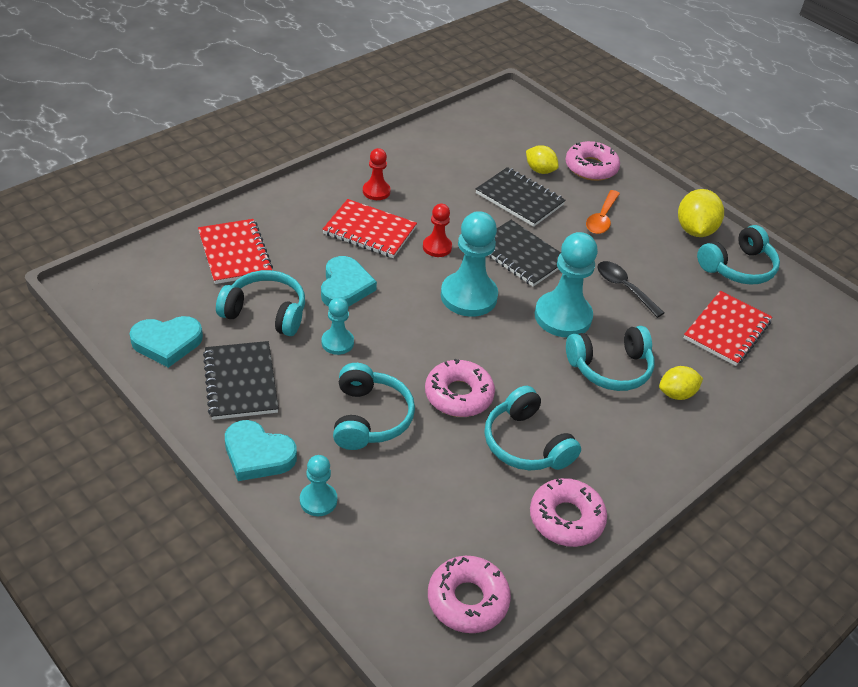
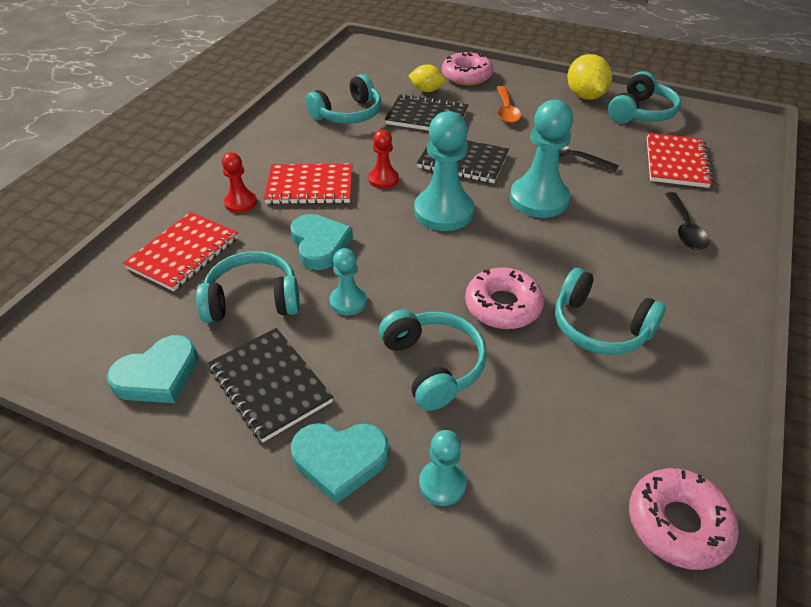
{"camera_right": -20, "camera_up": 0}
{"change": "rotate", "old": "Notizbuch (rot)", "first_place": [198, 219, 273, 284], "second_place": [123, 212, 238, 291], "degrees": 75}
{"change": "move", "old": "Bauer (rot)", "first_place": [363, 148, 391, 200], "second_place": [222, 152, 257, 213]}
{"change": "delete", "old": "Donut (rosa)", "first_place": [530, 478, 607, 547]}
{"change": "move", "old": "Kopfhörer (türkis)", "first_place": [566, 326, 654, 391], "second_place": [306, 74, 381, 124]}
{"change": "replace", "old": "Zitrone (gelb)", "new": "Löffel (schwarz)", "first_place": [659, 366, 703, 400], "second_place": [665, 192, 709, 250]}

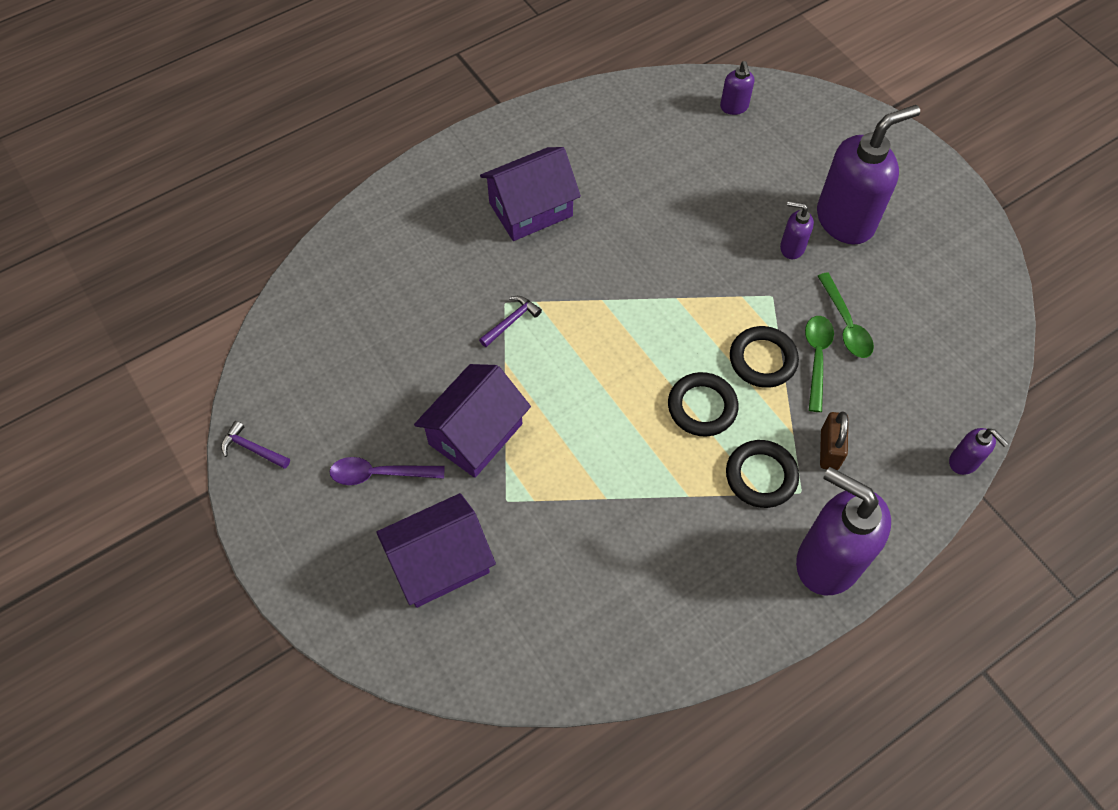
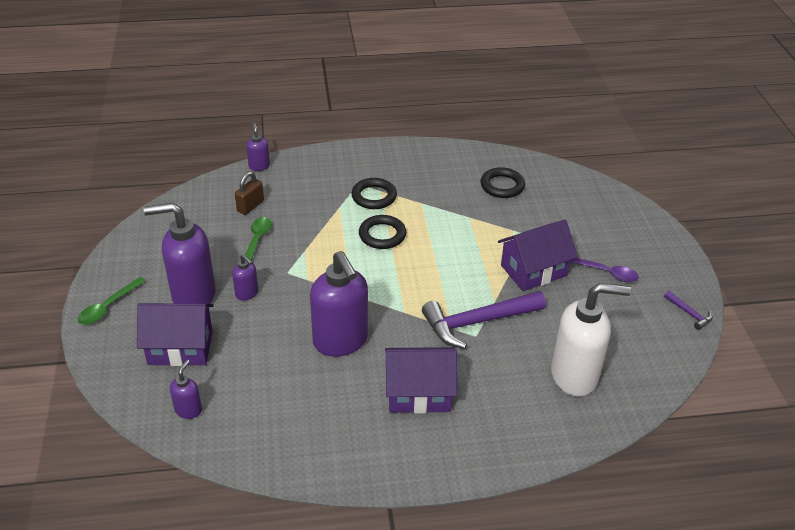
{"camera_right": -155, "camera_up": -20}
{"change": "move", "old": "Haus (lila)", "first_place": [376, 493, 496, 608], "second_place": [137, 303, 214, 366]}
{"change": "resize", "old": "Hammer (lila)", "first_place": [479, 296, 542, 347], "second_place": [422, 291, 546, 349], "factor": 2.27}
{"change": "move", "old": "Ring (schwarz)", "first_place": [730, 326, 799, 388], "second_place": [481, 167, 525, 198]}
{"change": "move", "old": "Seifenspender (lila)", "first_place": [796, 467, 891, 595], "second_place": [310, 251, 368, 357]}
{"change": "move", "old": "Löffel (grün)", "first_place": [805, 316, 834, 412], "second_place": [78, 277, 146, 325]}
{"change": "move", "old": "Vorhängeschloss (braun)", "first_place": [820, 412, 848, 470], "second_place": [235, 172, 264, 215]}
{"change": "insert", "new": "Seifenspender (weiß)", "second_place": [551, 283, 631, 397]}

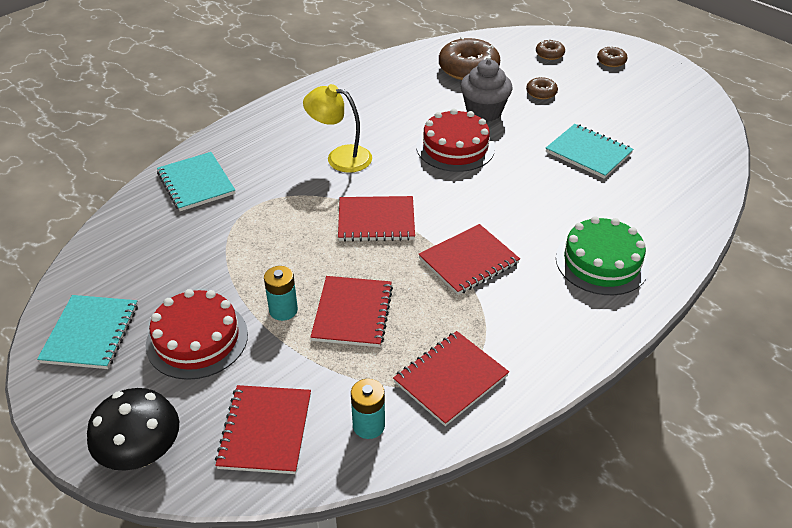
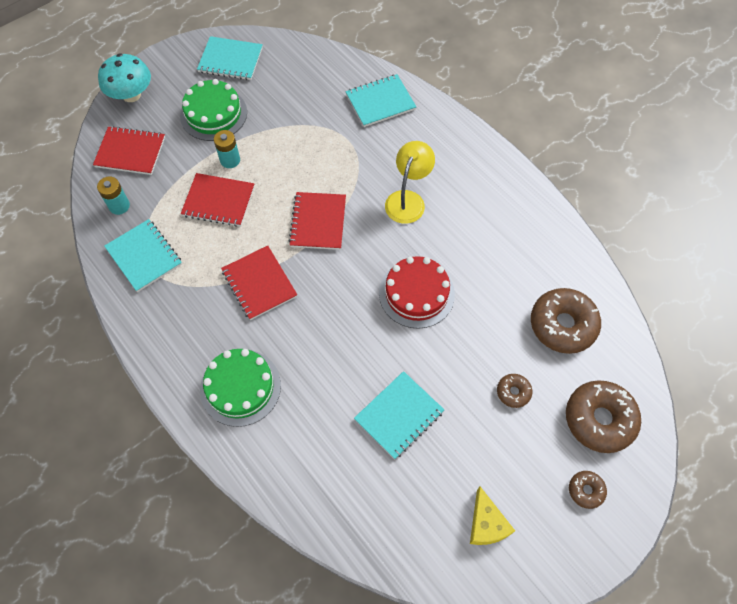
{"camera_right": 95, "camera_up": 20}
{"change": "recolor", "old": "Pilz (schwarz)", "new": "Pilz (türkis)", "first_place": [87, 388, 179, 471], "second_place": [98, 53, 151, 102]}
{"change": "recolor", "old": "Kuchen (rot)", "new": "Kuchen (grün)", "first_place": [146, 289, 248, 380], "second_place": [180, 79, 247, 141]}
{"change": "recolor", "old": "Notizbuch (rot)", "new": "Notizbuch (türkis)", "first_place": [393, 331, 509, 426], "second_place": [104, 219, 182, 292]}
{"change": "delete", "old": "Muffin (grau)", "first_place": [461, 59, 512, 122]}
{"change": "resize", "old": "Donut (braun)", "first_place": [536, 40, 565, 60], "second_place": [566, 380, 641, 453], "factor": 2.05}
{"change": "insert", "new": "Käse (gelb)", "second_place": [470, 486, 515, 545]}

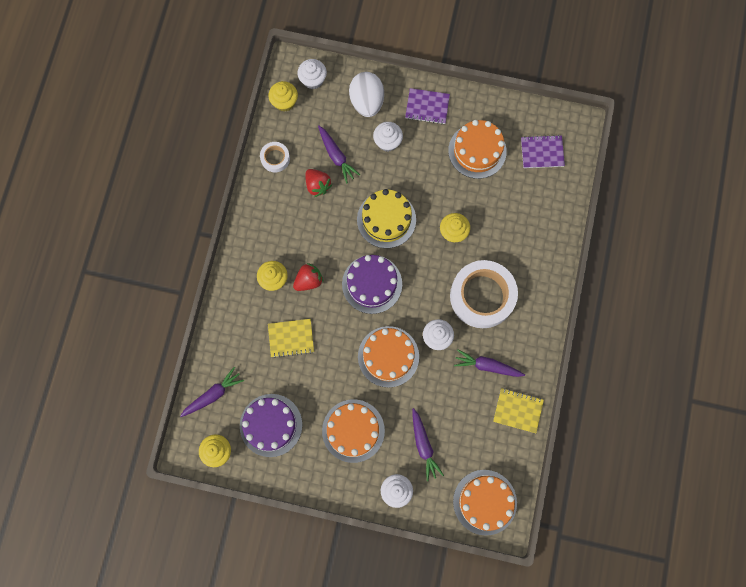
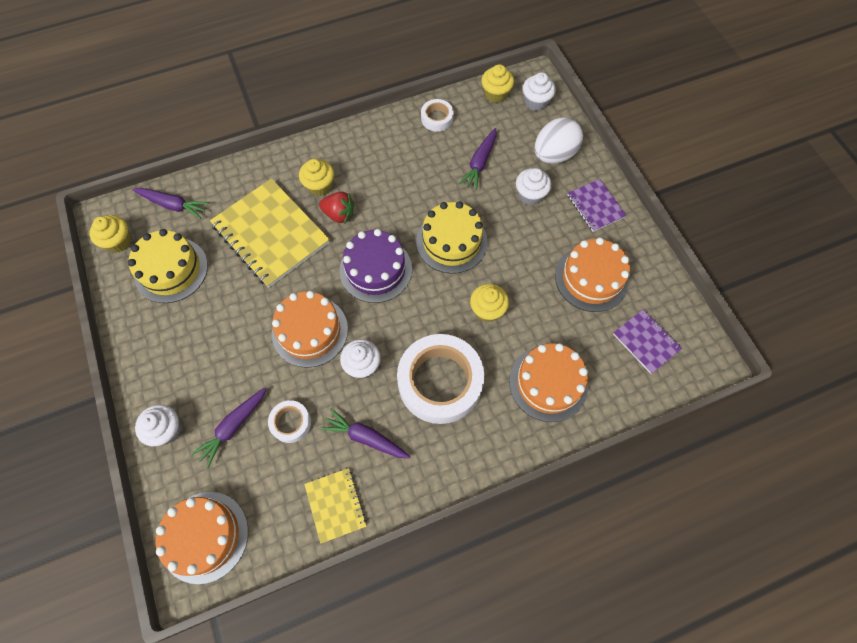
{"camera_right": 55, "camera_up": -10}
{"change": "recolor", "old": "Kuchen (lila)", "new": "Kuchen (gelb)", "first_place": [240, 394, 302, 457], "second_place": [128, 229, 208, 303]}
{"change": "resize", "old": "Notizbuch (gelb)", "first_place": [268, 319, 314, 358], "second_place": [210, 178, 330, 288], "factor": 1.94}
{"change": "delete", "old": "Erdbeere (rot)", "first_place": [305, 169, 332, 197]}
{"change": "move", "old": "Kuchen (orange)", "first_place": [322, 399, 385, 463], "second_place": [509, 343, 588, 422]}
{"change": "rotate", "old": "Karotte (lila)", "first_place": [454, 350, 525, 377], "second_place": [320, 409, 410, 458], "degrees": -45}
{"change": "insert", "new": "Klebeband (weiß)", "second_place": [268, 400, 311, 443]}

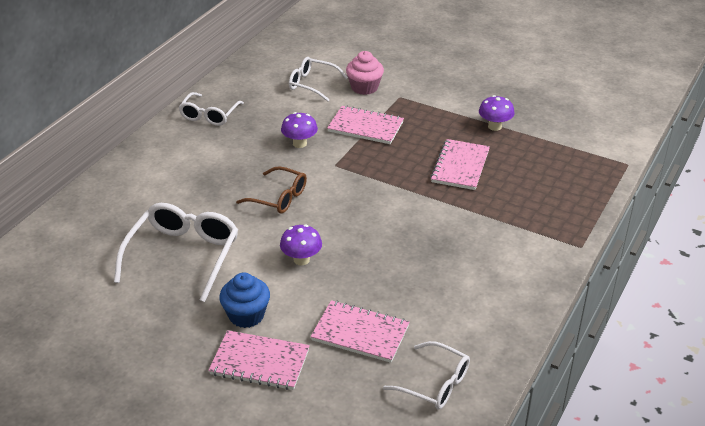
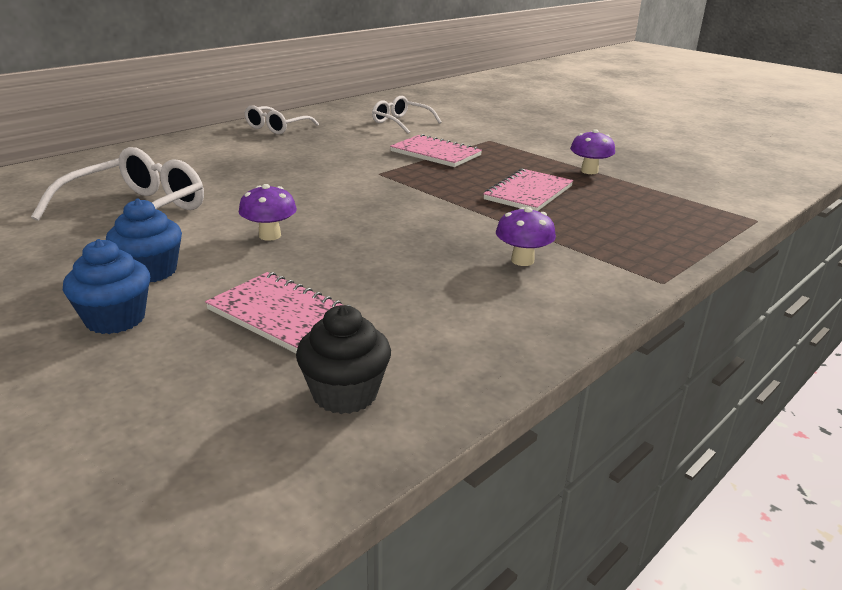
{"camera_right": 15, "camera_up": -10}
{"change": "replace", "old": "Notizbuch (rosa)", "new": "Muffin (blau)", "first_place": [208, 330, 310, 390], "second_place": [63, 239, 150, 334]}
{"change": "delete", "old": "Brille (braun)", "first_place": [236, 166, 307, 214]}
{"change": "move", "old": "Pilz (lila)", "first_place": [281, 112, 318, 148], "second_place": [496, 207, 556, 266]}
{"change": "delete", "old": "Muffin (rosa)", "first_place": [346, 51, 384, 95]}
{"change": "replace", "old": "Brille (weiß)", "new": "Muffin (schwarz)", "first_place": [383, 341, 470, 410], "second_place": [296, 305, 391, 414]}

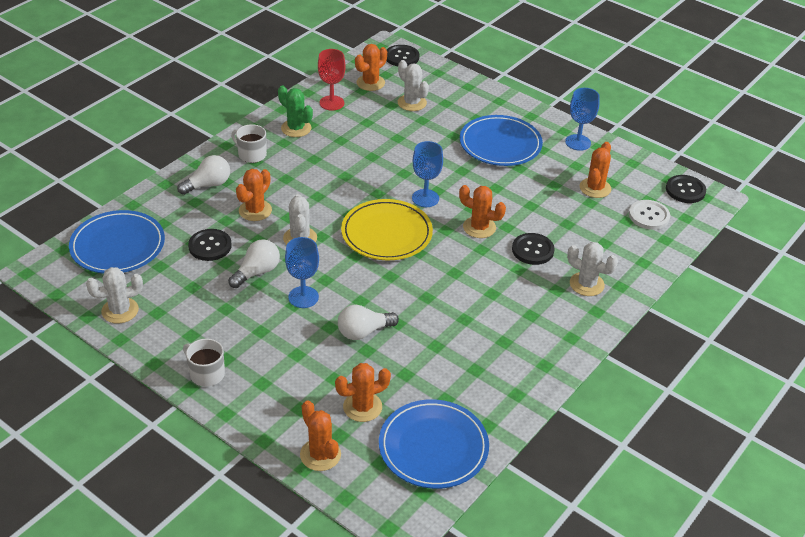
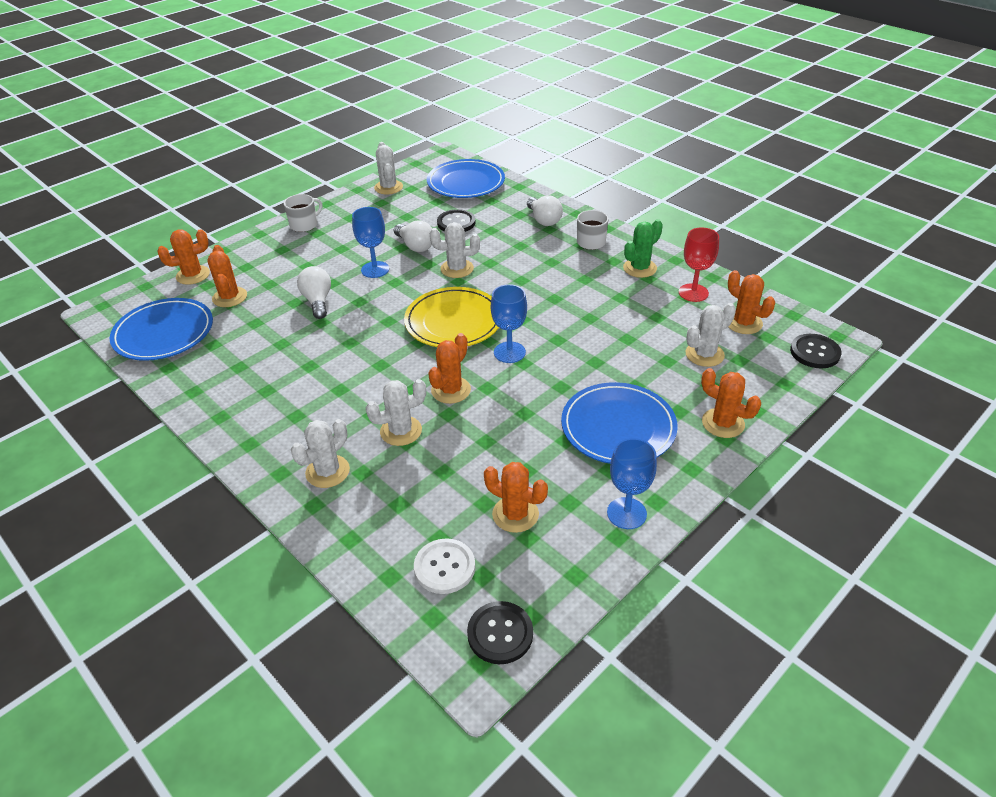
{"camera_right": 100, "camera_up": 0}
{"change": "move", "old": "Kaktus (orange)", "first_place": [236, 169, 272, 221], "second_place": [701, 368, 761, 438]}
{"change": "replace", "old": "Knopf (schwarz)", "new": "Kaktus (weiß)", "first_place": [512, 233, 555, 265], "second_place": [366, 379, 426, 446]}

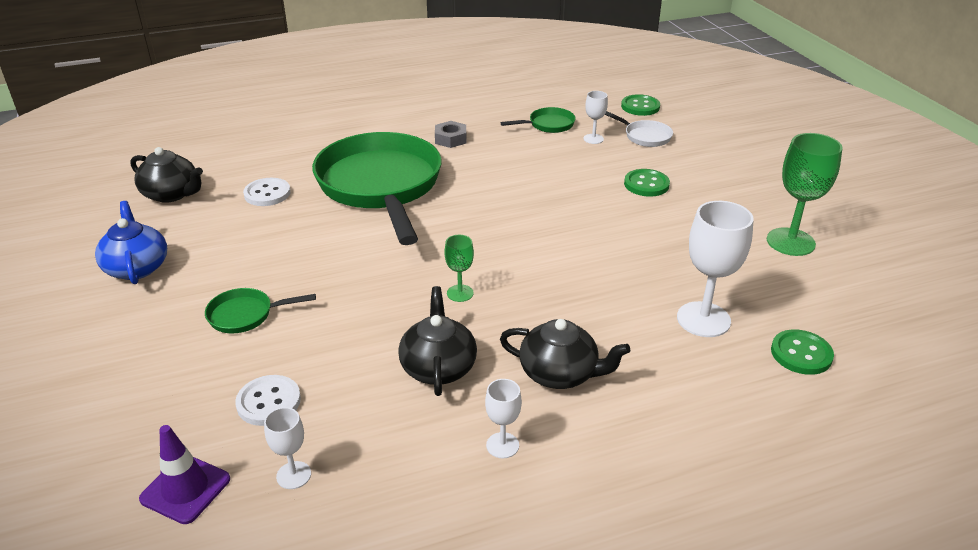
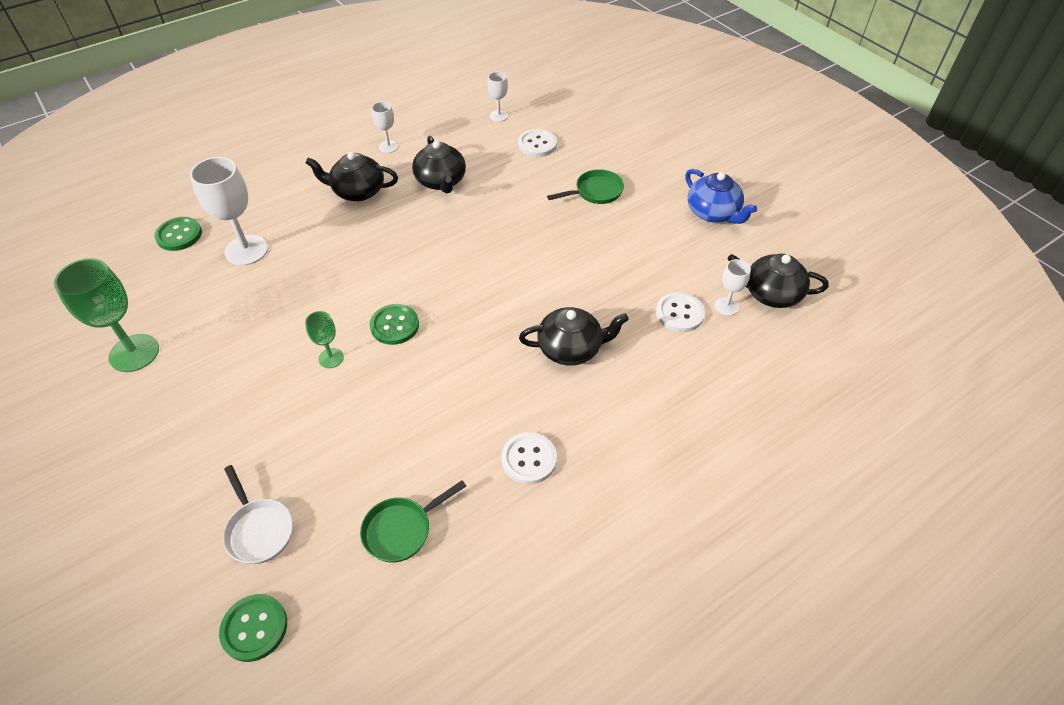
{"camera_right": 165, "camera_up": 15}
{"change": "delete", "old": "Leitkegel (lila)", "first_place": [139, 425, 230, 524]}
{"change": "replace", "old": "Pfanne (grün)", "new": "Teekanne (schwarz)", "first_place": [312, 132, 442, 245], "second_place": [519, 307, 629, 366]}
{"change": "replace", "old": "Sechskantmutter (grau)", "new": "Knopf (weiß)", "first_place": [435, 121, 466, 148], "second_place": [501, 432, 557, 484]}
{"change": "move", "old": "Kelch (grün)", "first_place": [444, 235, 474, 302], "second_place": [305, 311, 344, 368]}
{"change": "move", "old": "Kelch (weiß)", "first_place": [583, 91, 608, 144], "second_place": [715, 259, 751, 316]}
{"change": "rotate", "old": "Pfanne (weiß)", "first_place": [605, 111, 673, 147], "second_place": [223, 465, 293, 564], "degrees": -150}
{"change": "move", "old": "Knopf (grün)", "first_place": [624, 169, 670, 197], "second_place": [370, 304, 419, 345]}

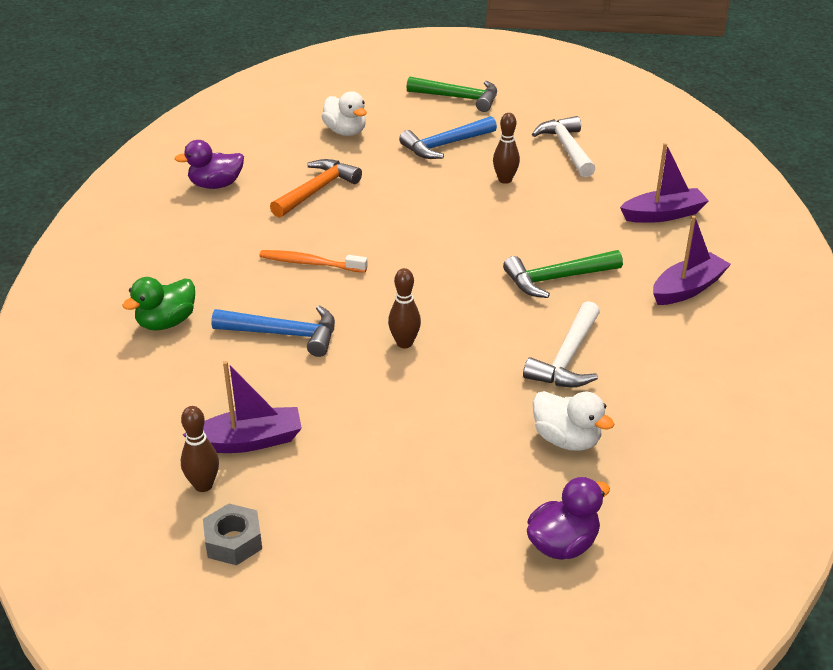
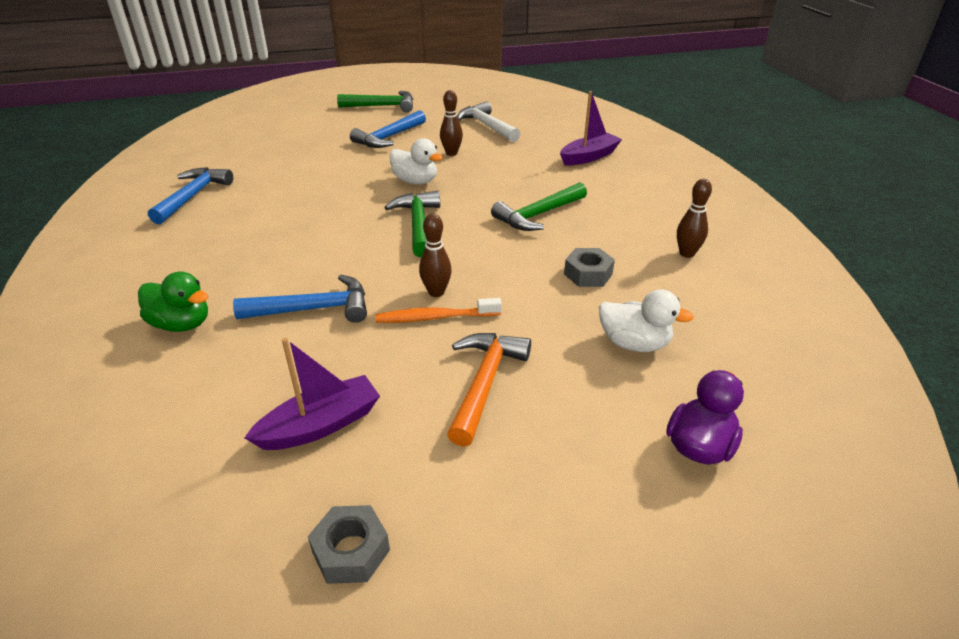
{"camera_right": -20, "camera_up": 0}
{"change": "rotate", "old": "Ente (grün)", "first_place": [122, 277, 195, 331], "second_place": [138, 271, 208, 332], "degrees": -90}
{"change": "replace", "old": "Ente (lila)", "new": "Hammer (blau)", "first_place": [175, 140, 244, 189], "second_place": [148, 167, 233, 224]}
{"change": "move", "old": "Bowlingkegel (braun)", "first_place": [181, 406, 219, 492], "second_place": [677, 179, 712, 258]}
{"change": "move", "old": "Zahnbürste (orange)", "first_place": [259, 250, 368, 273], "second_place": [375, 298, 502, 323]}
{"change": "move", "old": "Hammer (orange)", "first_place": [270, 159, 362, 218], "second_place": [447, 333, 531, 447]}
{"change": "move", "old": "Ente (weiß)", "first_place": [321, 91, 367, 136], "second_place": [390, 138, 443, 185]}
{"change": "replace", "old": "Hammer (weiß)", "new": "Sechskantmutter (grau)", "first_place": [523, 301, 600, 387], "second_place": [564, 248, 615, 287]}
{"change": "delete", "old": "Boot (lila)", "first_place": [653, 216, 731, 305]}
{"change": "insert", "new": "Hammer (grün)", "second_place": [384, 191, 440, 258]}

